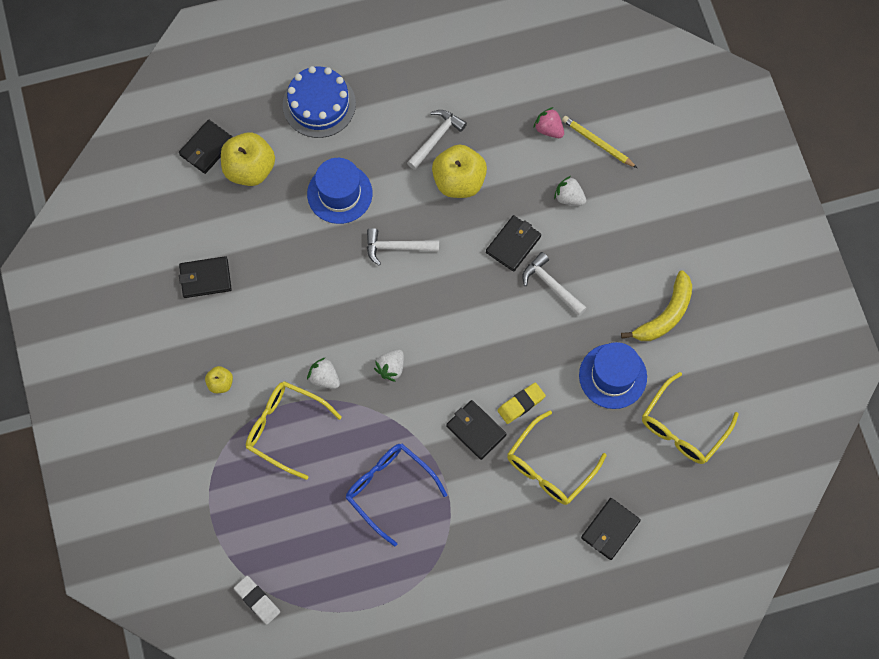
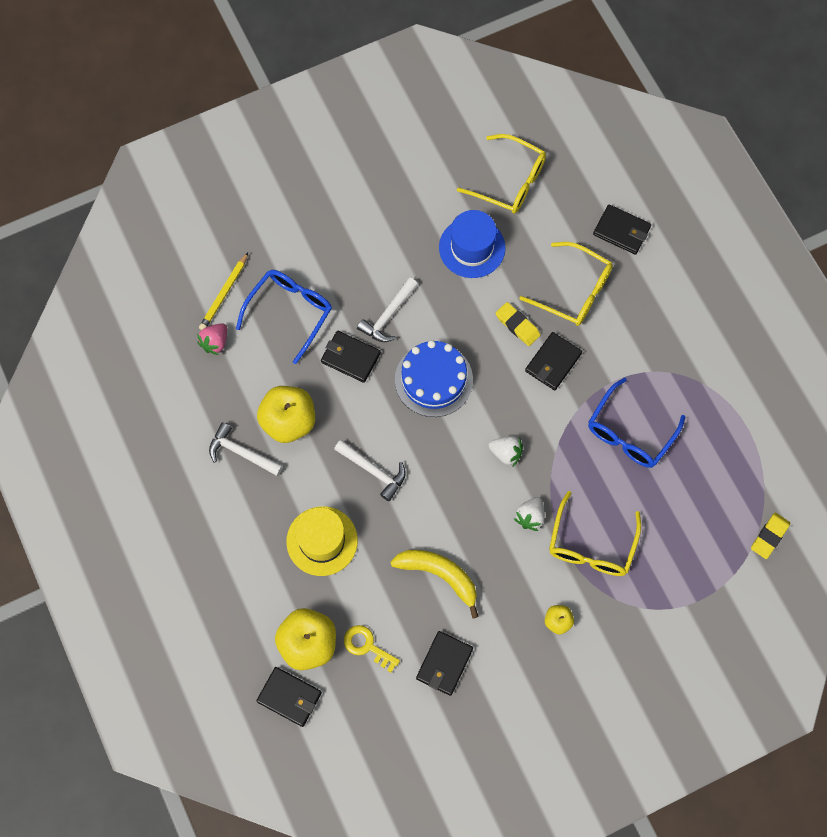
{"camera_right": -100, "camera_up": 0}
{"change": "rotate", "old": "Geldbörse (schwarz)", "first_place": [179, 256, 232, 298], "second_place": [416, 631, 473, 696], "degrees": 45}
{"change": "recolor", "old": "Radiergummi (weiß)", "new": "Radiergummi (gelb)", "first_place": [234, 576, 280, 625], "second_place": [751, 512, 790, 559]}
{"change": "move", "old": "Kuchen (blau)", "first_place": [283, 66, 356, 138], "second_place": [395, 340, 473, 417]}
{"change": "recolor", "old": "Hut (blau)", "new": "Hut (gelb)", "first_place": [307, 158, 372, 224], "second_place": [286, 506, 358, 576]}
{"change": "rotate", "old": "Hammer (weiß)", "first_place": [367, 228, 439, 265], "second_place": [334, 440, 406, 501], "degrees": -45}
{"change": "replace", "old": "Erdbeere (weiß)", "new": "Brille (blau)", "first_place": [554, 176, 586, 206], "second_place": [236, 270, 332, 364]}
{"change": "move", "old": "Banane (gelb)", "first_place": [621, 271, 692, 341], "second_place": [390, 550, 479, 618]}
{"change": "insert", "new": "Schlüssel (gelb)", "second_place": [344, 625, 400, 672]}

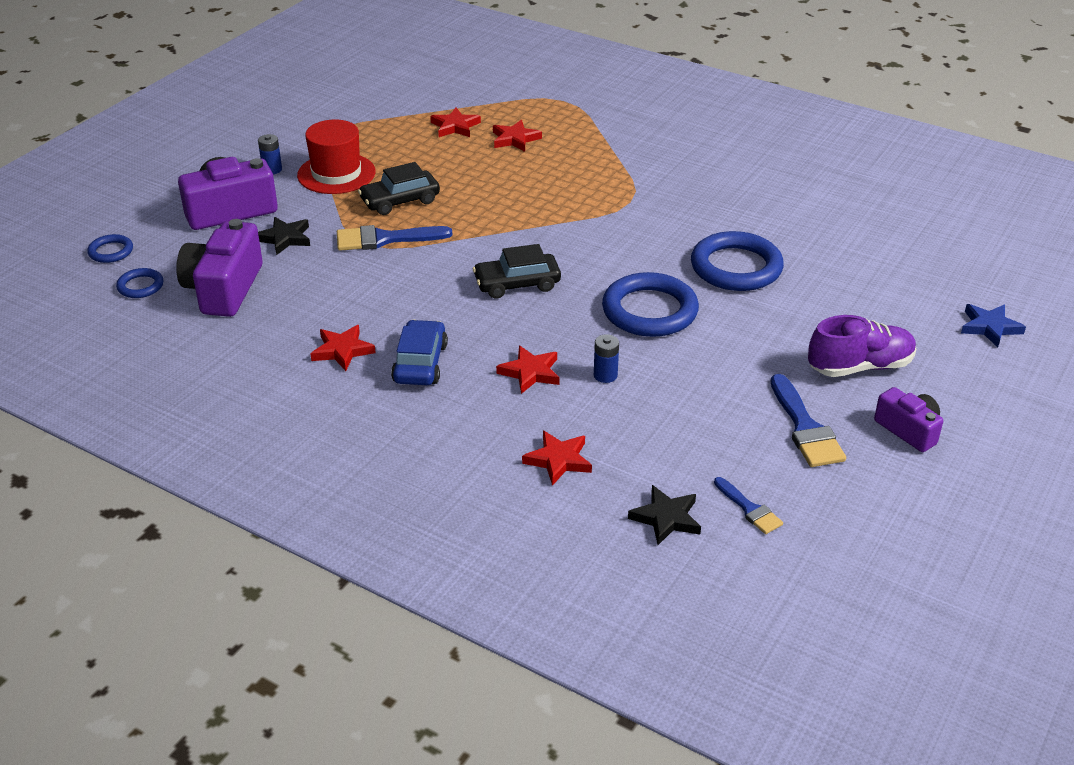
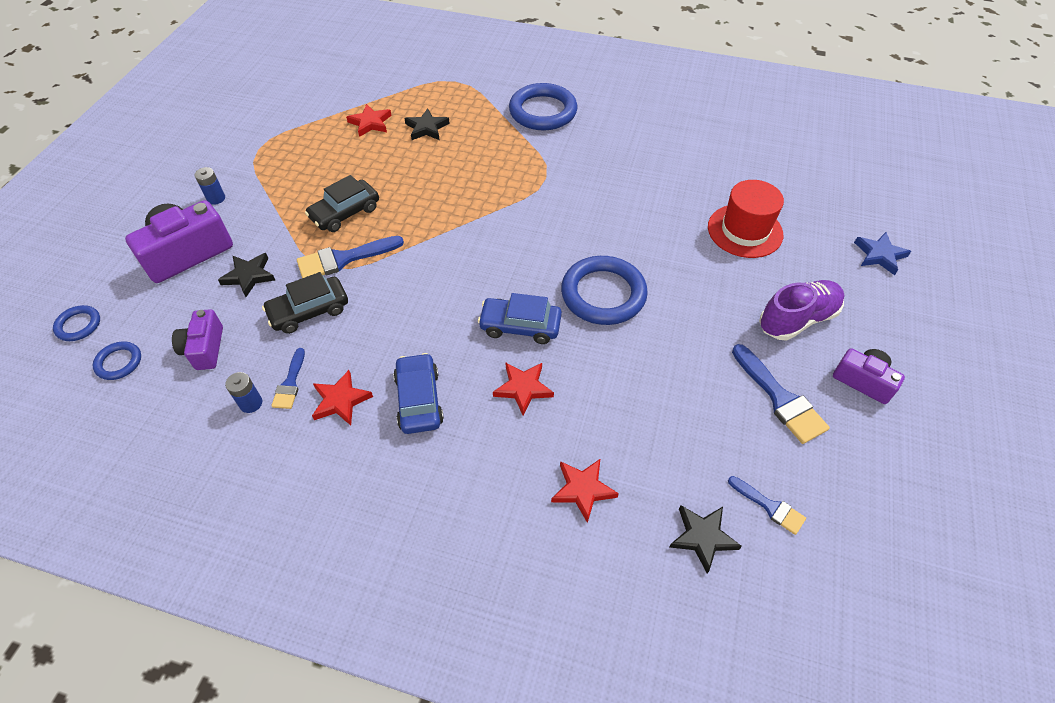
{"camera_right": -15, "camera_up": 15}
{"change": "resize", "old": "Kamera (lila)", "first_place": [176, 219, 262, 317], "second_place": [172, 309, 223, 370], "factor": 0.59}
{"change": "move", "old": "Hut (rot)", "first_place": [297, 119, 376, 194], "second_place": [708, 180, 784, 258]}
{"change": "move", "old": "Auto (schwarz)", "first_place": [473, 244, 561, 299], "second_place": [262, 272, 348, 334]}
{"change": "recolor", "old": "Stern (rot)", "new": "Stern (schwarz)", "first_place": [493, 120, 542, 152], "second_place": [404, 108, 450, 140]}
{"change": "move", "old": "Batterie (blau)", "first_place": [594, 334, 619, 383], "second_place": [225, 372, 262, 413]}
{"change": "move", "old": "Ring (blau)", "first_place": [691, 231, 784, 291], "second_place": [509, 83, 577, 130]}
{"change": "insert", "new": "Pinsel (blau)", "second_place": [271, 348, 305, 409]}
{"change": "insert", "new": "Auto (blau)", "second_place": [478, 293, 562, 344]}

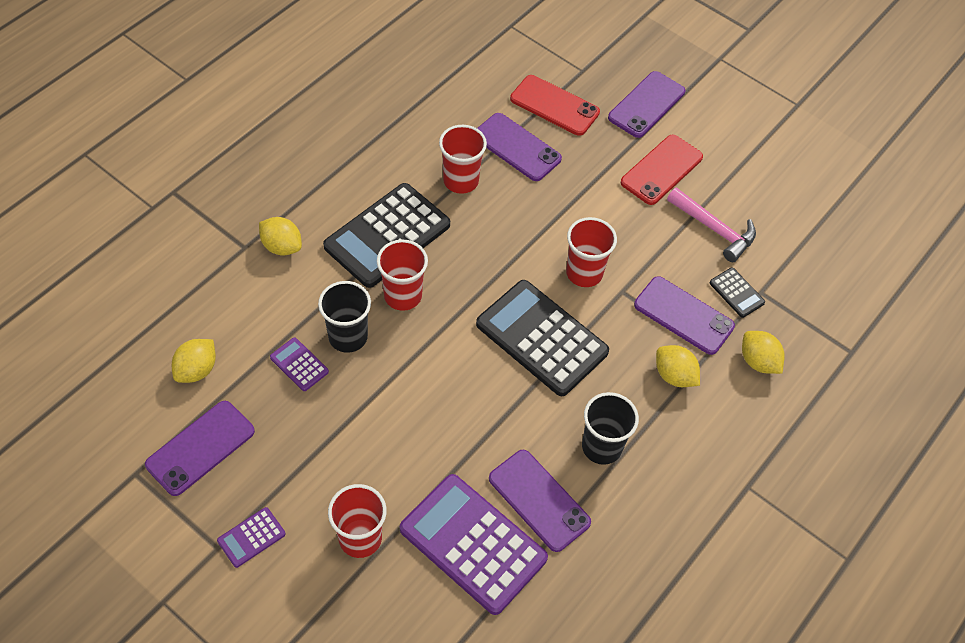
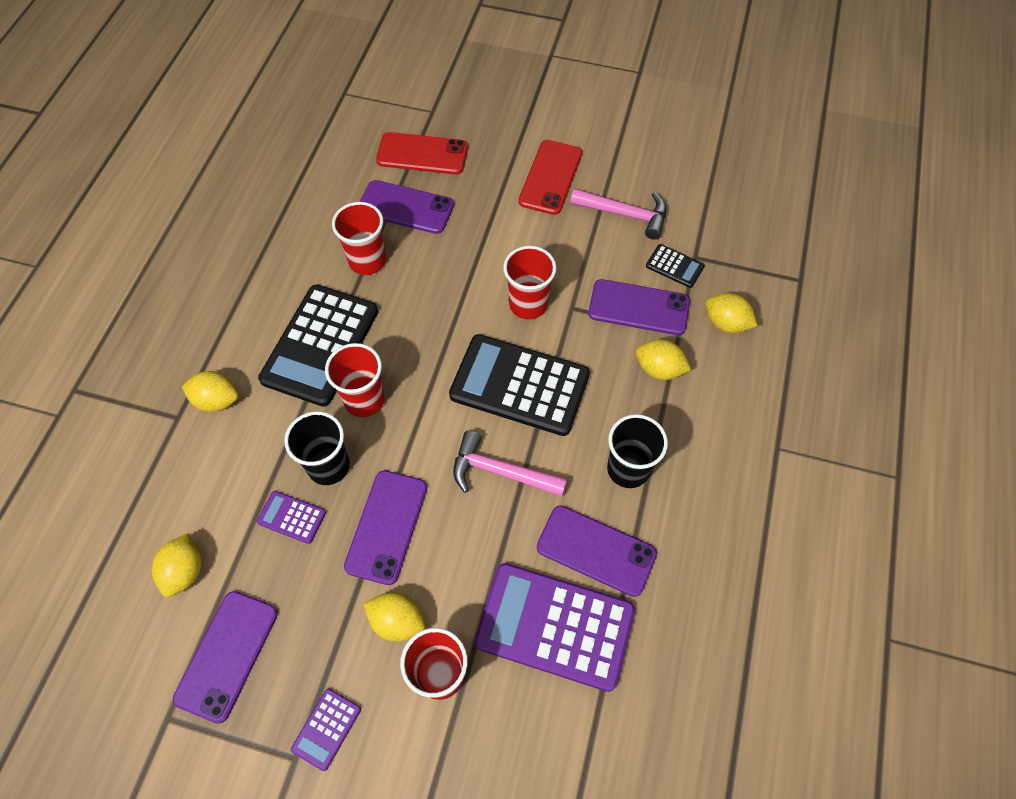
{"camera_right": -20, "camera_up": 5}
{"change": "move", "old": "Handy (lila)", "first_place": [608, 71, 685, 138], "second_place": [344, 470, 427, 585]}
{"change": "insert", "new": "Zitrone (gelb)", "second_place": [363, 592, 425, 642]}
{"change": "insert", "new": "Hammer (rosa)", "second_place": [453, 431, 567, 496]}

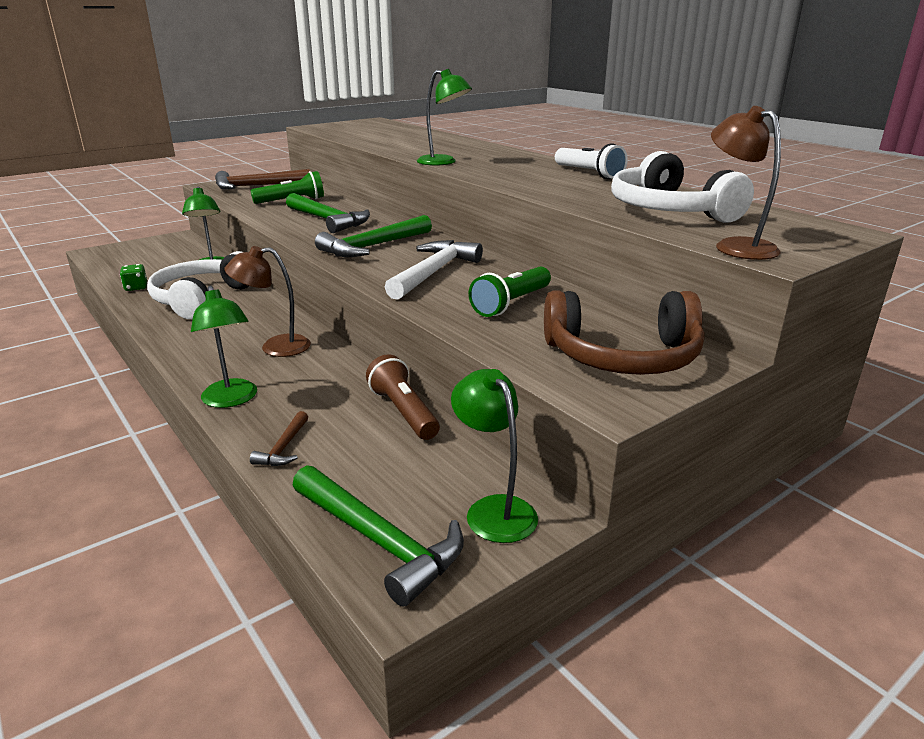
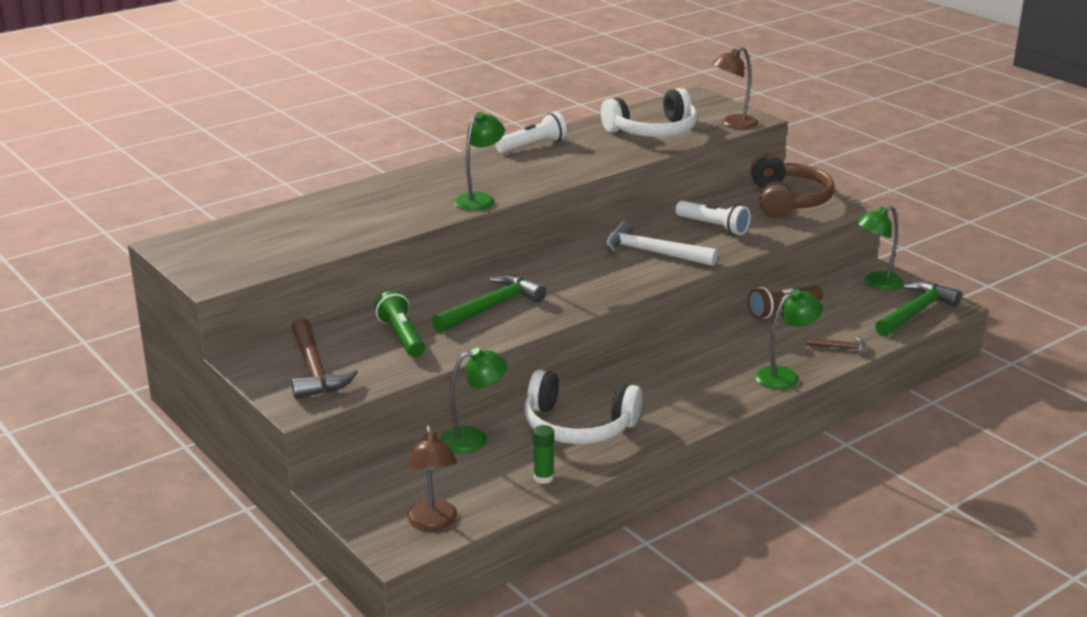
{"camera_right": -90, "camera_up": 0}
{"change": "replace", "old": "Spielwürfel (grün)", "new": "Klebestift (grün)", "first_place": [120, 264, 147, 291], "second_place": [533, 425, 554, 484]}
{"change": "move", "old": "Lampe (braun)", "first_place": [224, 246, 311, 357], "second_place": [407, 425, 457, 530]}
{"change": "delete", "old": "Hammer (grün)", "first_place": [315, 215, 432, 257]}
{"change": "recolor", "old": "Taschenlampe (grün)", "new": "Taschenlampe (weiß)", "first_place": [469, 267, 551, 317], "second_place": [676, 201, 751, 235]}

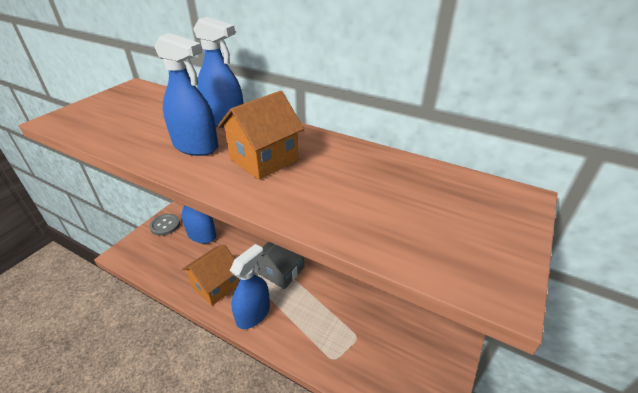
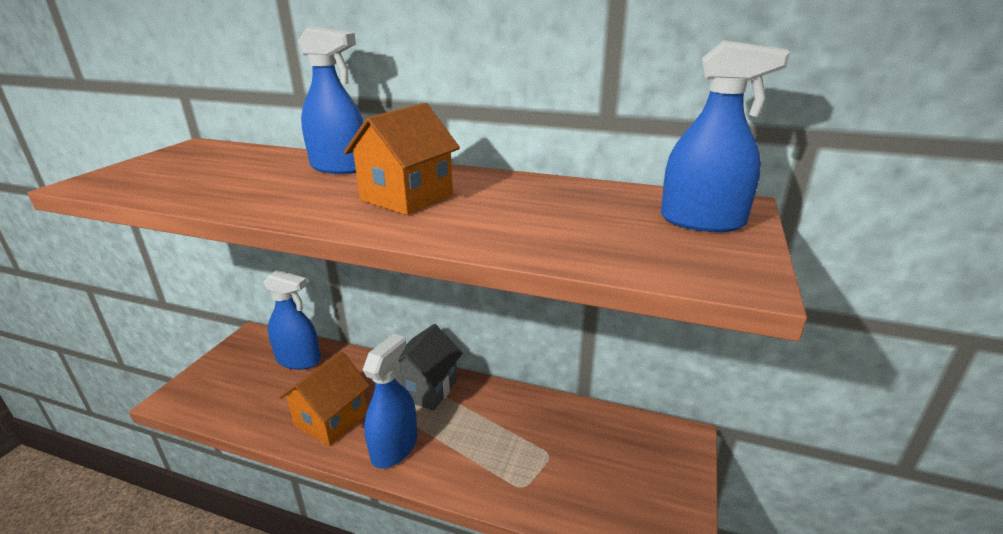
{"camera_right": -10, "camera_up": -10}
{"change": "delete", "old": "Knopf (grau)", "first_place": [149, 214, 180, 236]}
{"change": "move", "old": "Sprühflasche (blau)", "first_place": [155, 33, 218, 156], "second_place": [661, 40, 790, 232]}

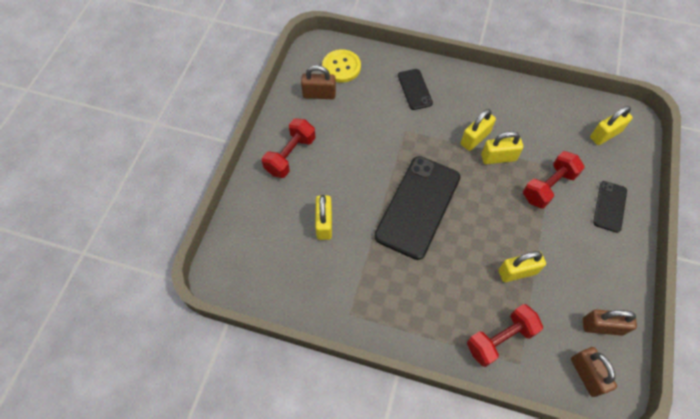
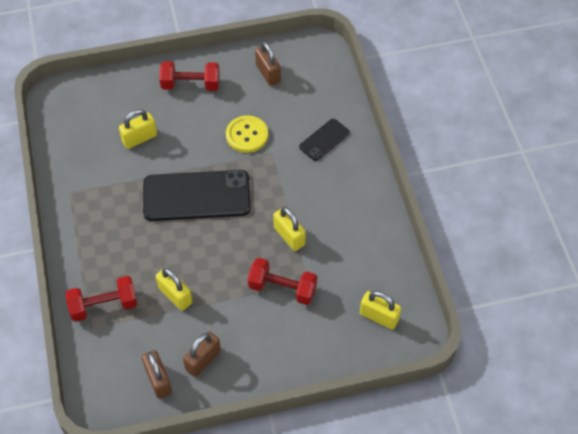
{"camera_right": 60, "camera_up": -5}
{"change": "move", "old": "Knopf (gelb)", "first_place": [322, 49, 361, 83], "second_place": [226, 116, 268, 153]}
{"change": "delete", "old": "Vorhängeschloss (gelb)", "first_place": [461, 109, 496, 151]}
{"change": "rotate", "old": "Hantel (rot)", "first_place": [467, 304, 543, 367], "second_place": [66, 276, 137, 322], "degrees": -45}
{"change": "move", "old": "Vorhängeschloss (braun)", "first_place": [571, 347, 617, 397], "second_place": [183, 331, 221, 377]}
{"change": "delete", "old": "Handy (schwarz)", "first_place": [593, 181, 627, 233]}

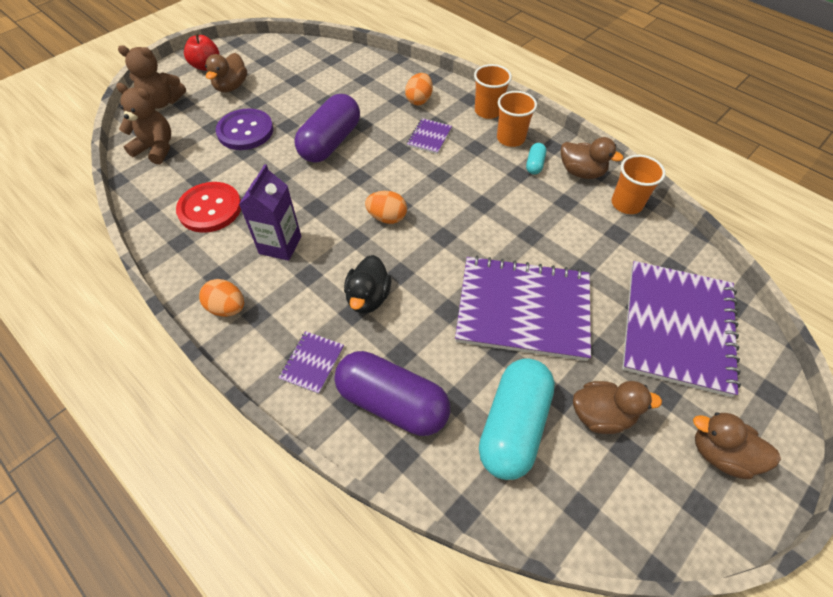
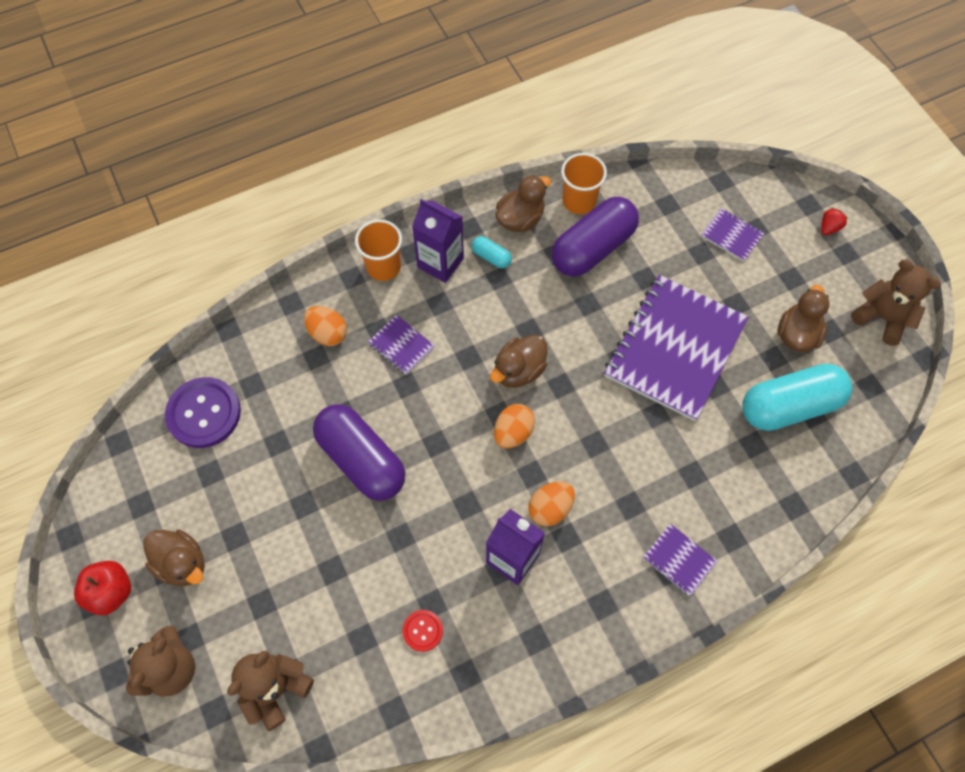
{"camera_right": -70, "camera_up": 10}
{"change": "resize", "old": "Knopf (rot)", "first_place": [176, 182, 241, 233], "second_place": [402, 610, 443, 652], "factor": 0.5}
{"change": "move", "old": "Ei (orange)", "first_place": [199, 279, 244, 317], "second_place": [528, 481, 575, 526]}
{"change": "move", "old": "Knopf (lila)", "first_place": [216, 108, 273, 150], "second_place": [165, 377, 241, 448]}
{"change": "move", "old": "Kapsel (lila)", "first_place": [334, 351, 450, 436], "second_place": [552, 197, 639, 277]}
{"change": "delete", "old": "Ente (schwarz)", "first_place": [344, 255, 391, 313]}
{"change": "rotate", "old": "Kapsel (türkis)", "first_place": [479, 358, 555, 480], "second_place": [742, 364, 853, 431], "degrees": -60}
{"change": "replace", "old": "Becher (orange)", "new": "Getränkekarton (lila)", "first_place": [497, 91, 537, 147], "second_place": [412, 199, 464, 283]}
{"change": "resize", "old": "Notizbuch (lila)", "first_place": [622, 261, 741, 397], "second_place": [701, 208, 764, 261], "factor": 0.42}
{"change": "move", "old": "Ente (braun)", "first_place": [693, 412, 781, 479], "second_place": [490, 335, 547, 388]}
{"change": "insert", "new": "Erdbeere (rot)", "second_place": [821, 208, 848, 235]}
{"change": "insert", "new": "Teddybär (braun)", "second_place": [851, 260, 941, 346]}

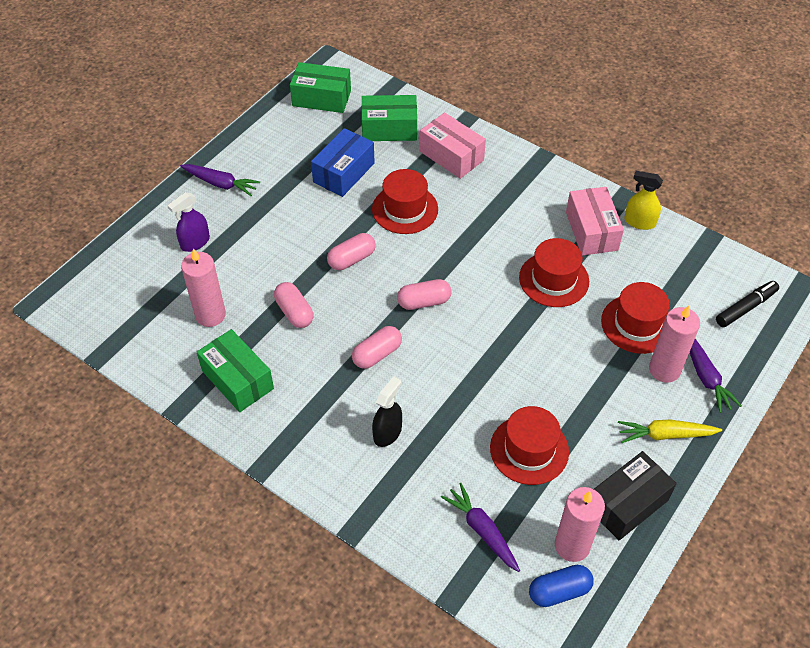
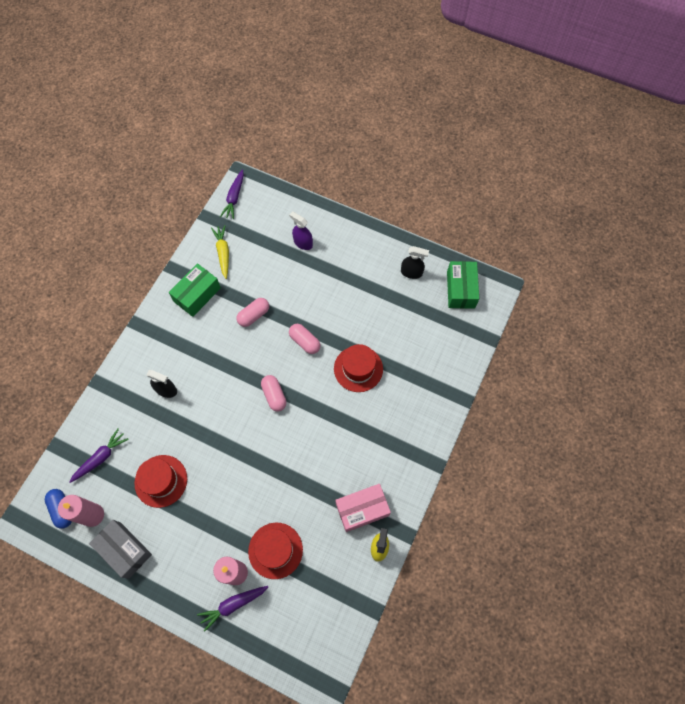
{"camera_right": 80, "camera_up": 15}
{"change": "move", "old": "Karotte (lila)", "first_place": [180, 164, 260, 196], "second_place": [220, 169, 244, 219]}
{"change": "delete", "old": "Kerze (rosa)", "first_place": [181, 248, 226, 327]}
{"change": "delete", "old": "Schachtel (blau)", "first_place": [311, 128, 375, 197]}
{"change": "delete", "old": "Kapsel (rosa)", "first_place": [352, 326, 402, 369]}
{"change": "delete", "old": "Schachtel (grün)", "first_place": [361, 95, 417, 141]}
{"change": "delete", "old": "Schachtel (rosa)", "first_place": [420, 112, 486, 179]}
{"change": "delete", "old": "Hut (rot)", "first_place": [519, 238, 589, 307]}
{"change": "recolor", "old": "Schachtel (schwarz)", "new": "Schachtel (grau)", "first_place": [594, 451, 677, 540], "second_place": [89, 520, 152, 579]}
{"change": "move", "old": "Karotte (gelb)", "first_place": [618, 420, 722, 443], "second_place": [211, 225, 229, 279]}
{"change": "delete", "old": "Filzstift (schwarz)", "first_place": [716, 281, 779, 327]}
{"change": "insert", "new": "Sprühflasche (schwarz)", "second_place": [401, 246, 429, 279]}

